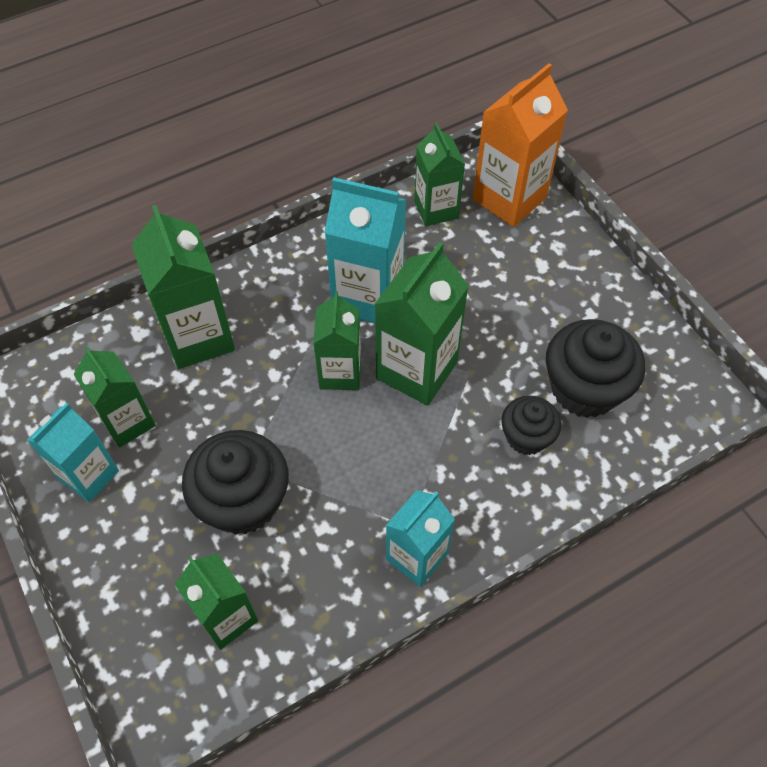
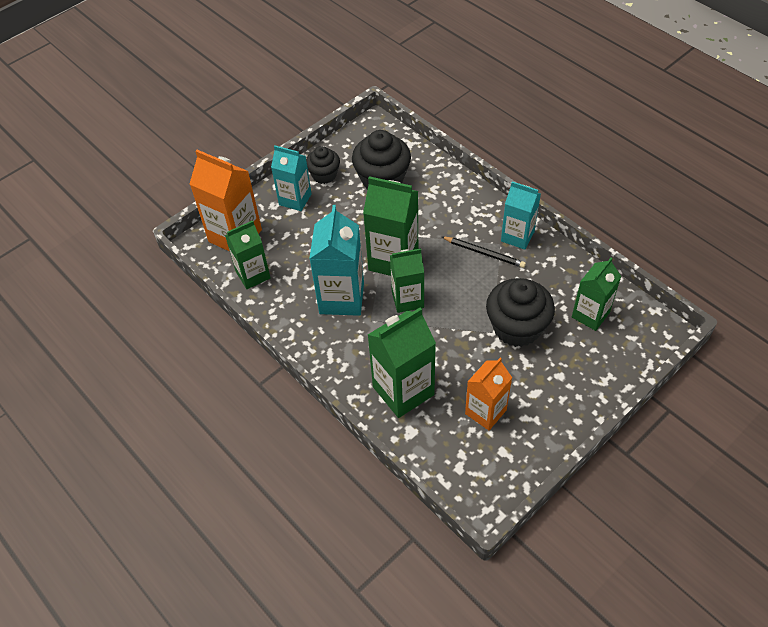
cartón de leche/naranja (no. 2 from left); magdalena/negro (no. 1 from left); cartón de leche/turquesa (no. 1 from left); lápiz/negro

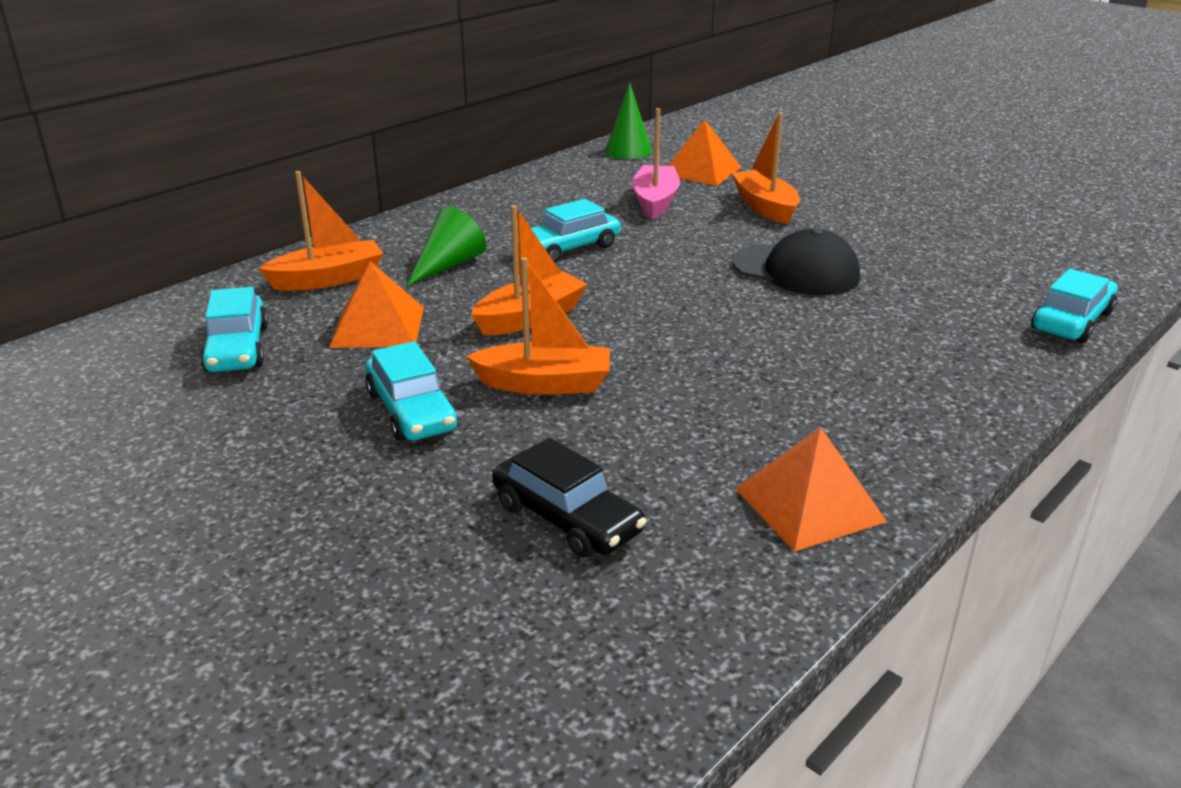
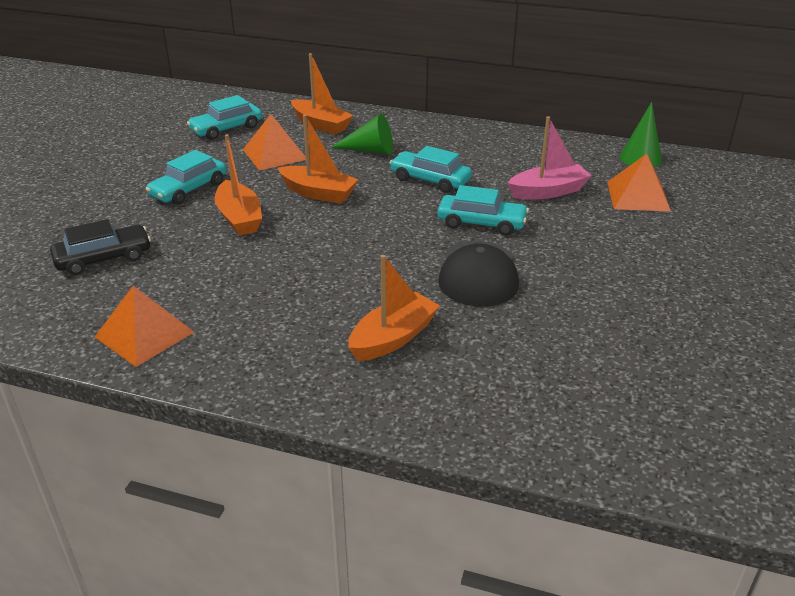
barco/naranja (no. 4 from left); coche/turquesa (no. 4 from left); coche/negro

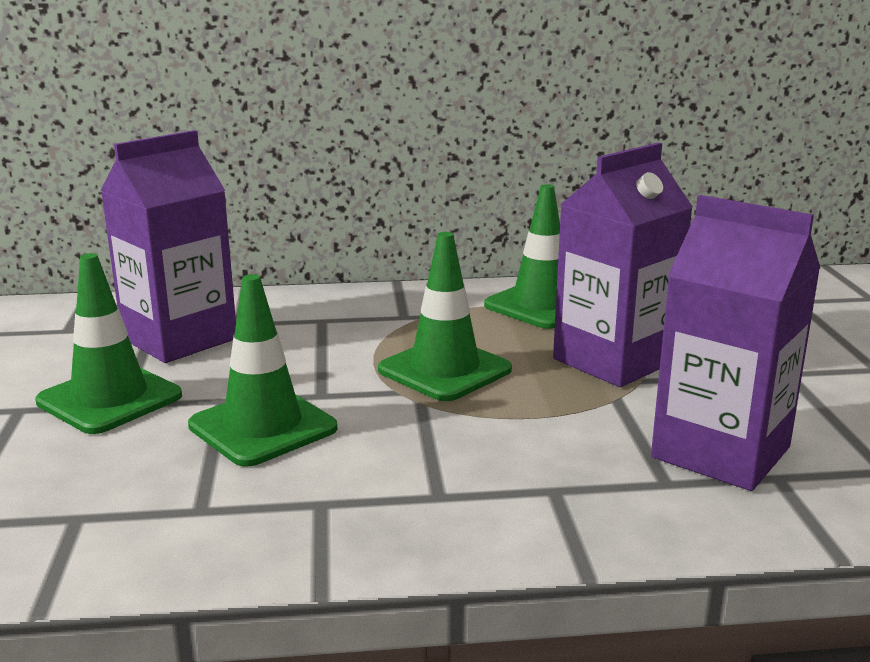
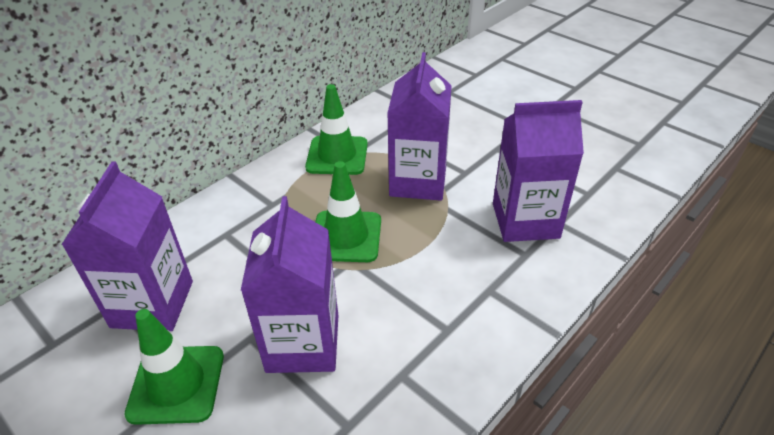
cartón de leche/morado (no. 2 from left)

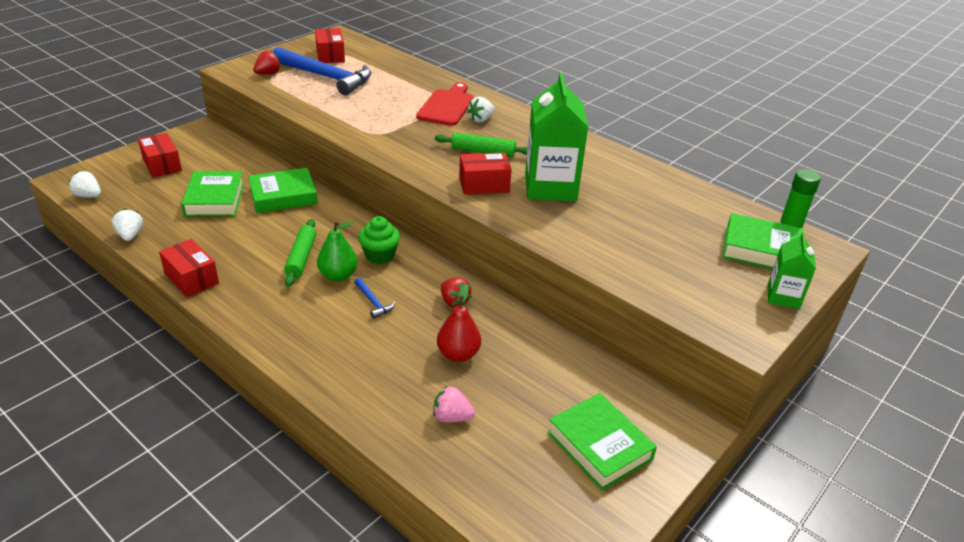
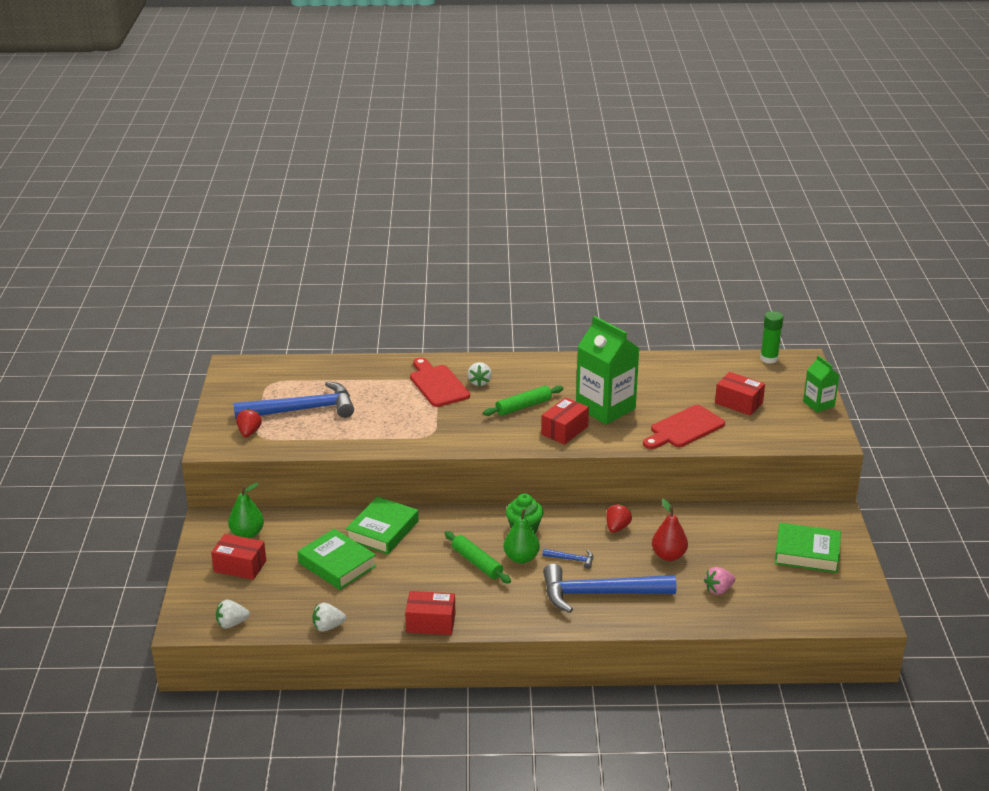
caja/rojo (no. 4 from left); fresa/blanco (no. 2 from left); libro/verde (no. 4 from left in the first image); fresa/rojo (no. 2 from left); tabla de cortar/rojo (no. 2 from left); pera/verde (no. 1 from left); martillo/azul (no. 3 from left)

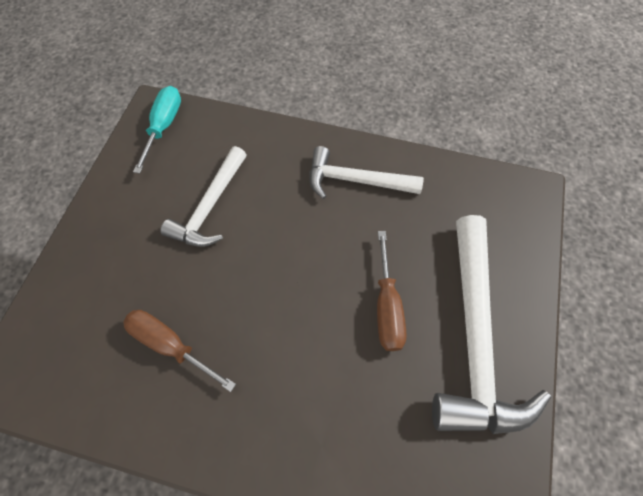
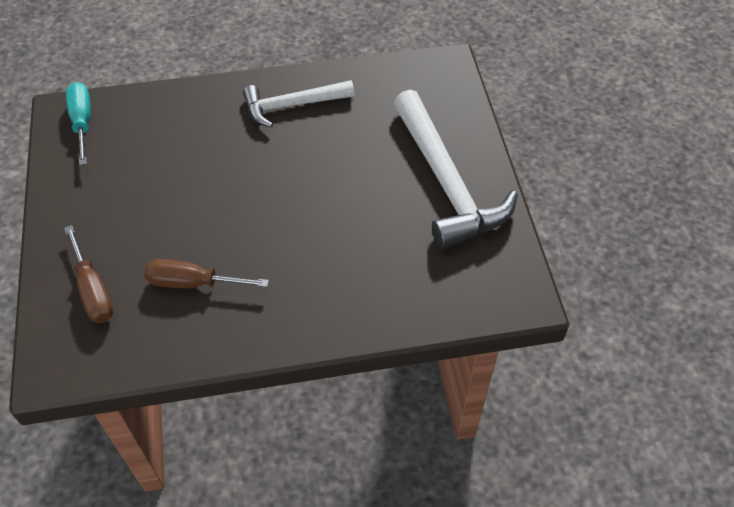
martillo/blanco (no. 1 from left in the first image); destornillador/marrón (no. 1 from left)

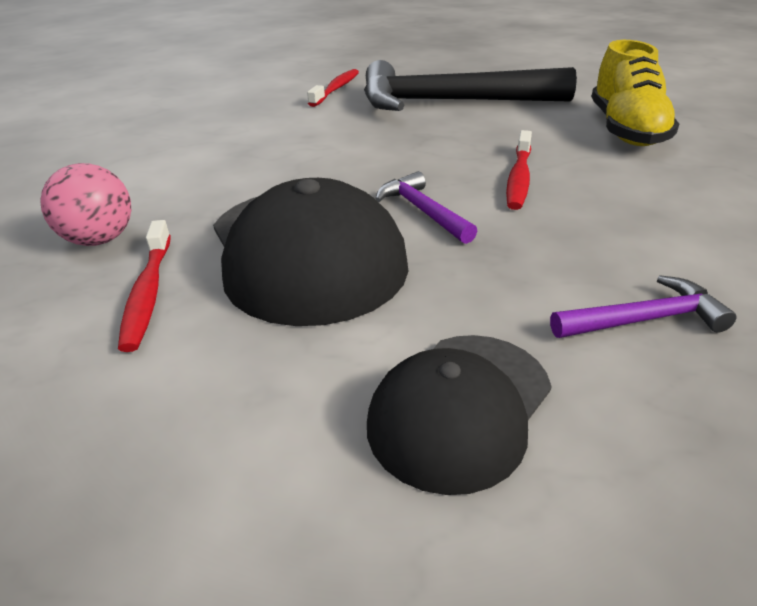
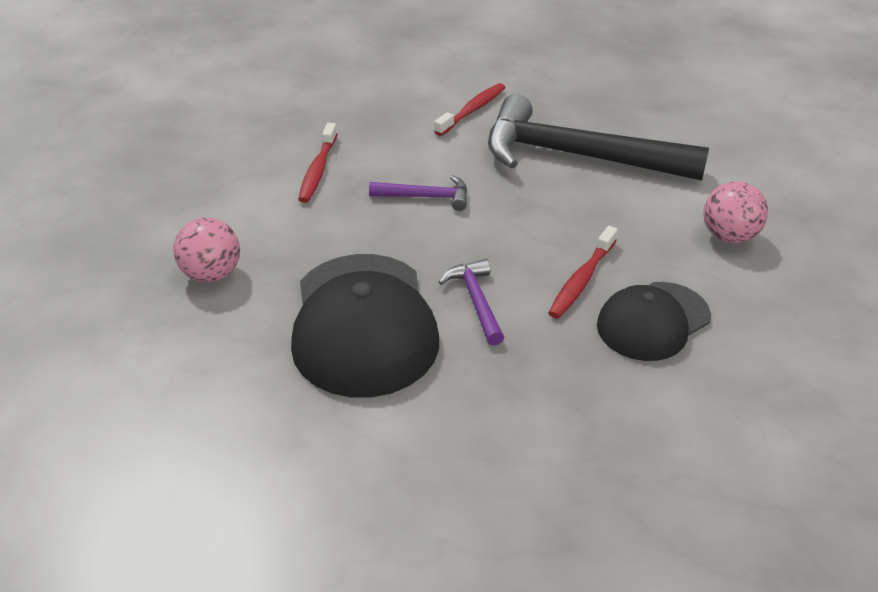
pelota/rosa (no. 2 from left); cepillo de dientes/rojo (no. 1 from left); martillo/morado (no. 1 from left); gorra/negro (no. 2 from left)

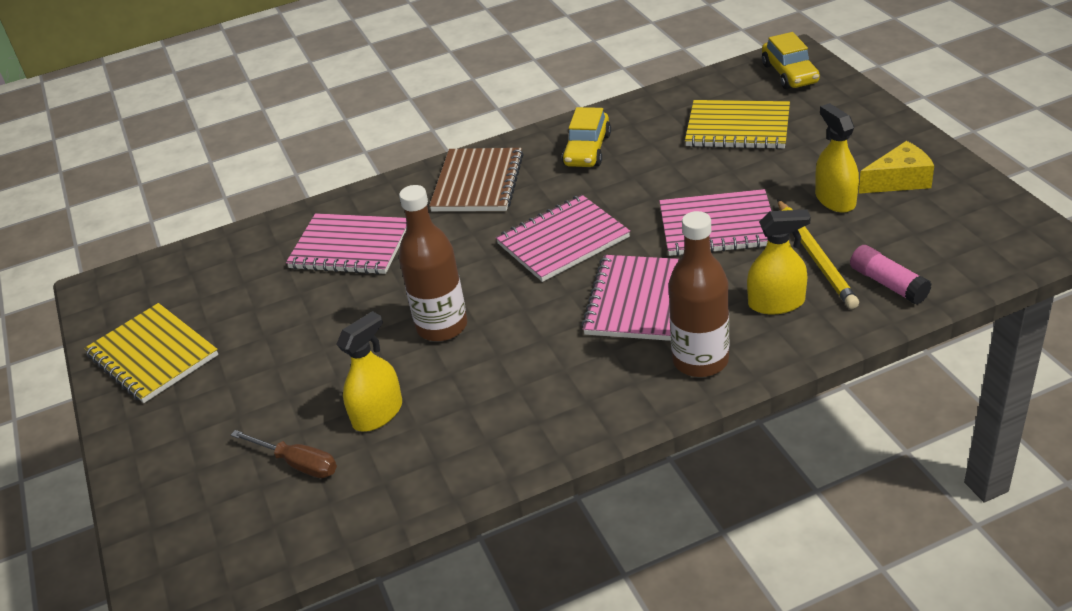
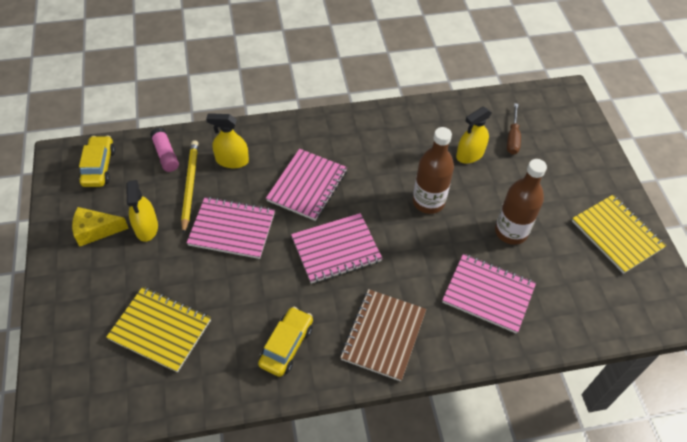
coche/amarillo (no. 1 from left); botella/marrón (no. 2 from left); destornillador/marrón

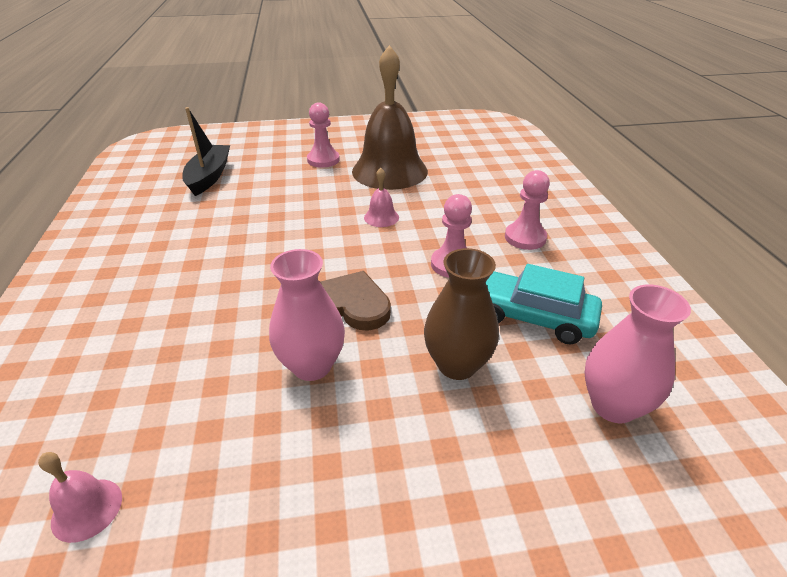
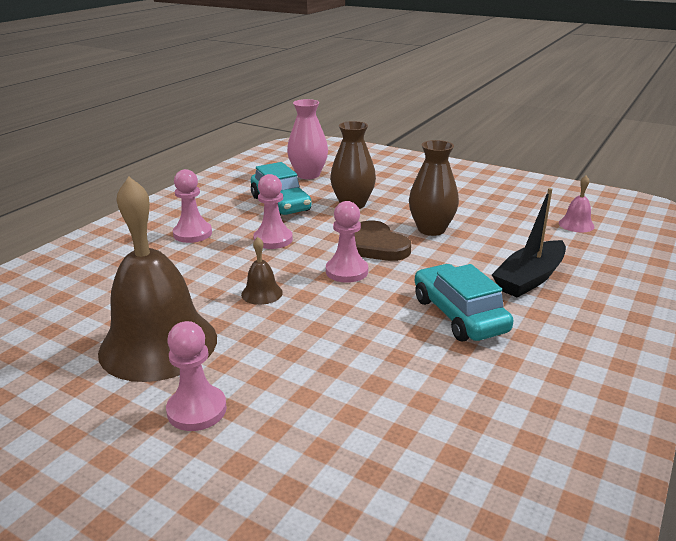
barco/negro; campana/marrón (no. 2 from left); florero/marrón (no. 2 from left); peón/rosa (no. 4 from left); coche/turquesa (no. 2 from left)

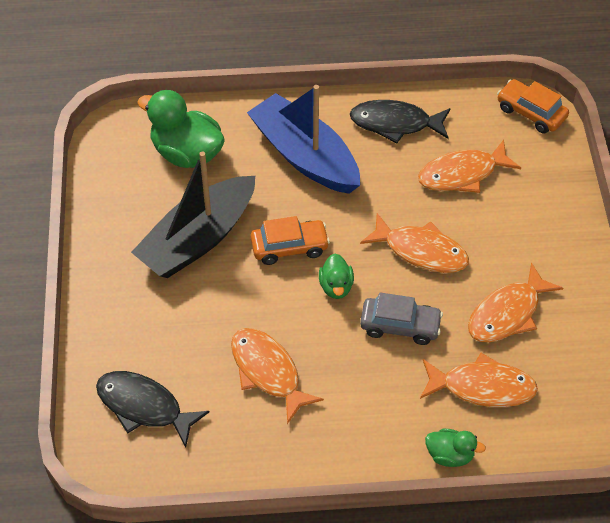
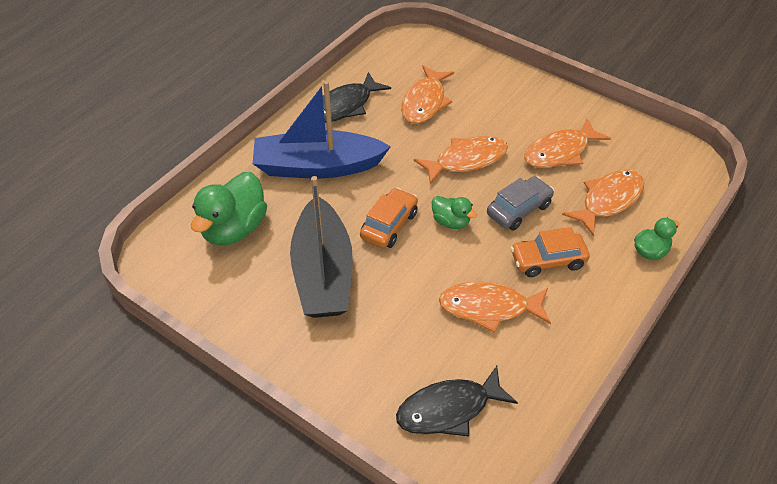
coche/naranja (no. 2 from left); pato/verde (no. 1 from left); pez/naranja (no. 4 from left)

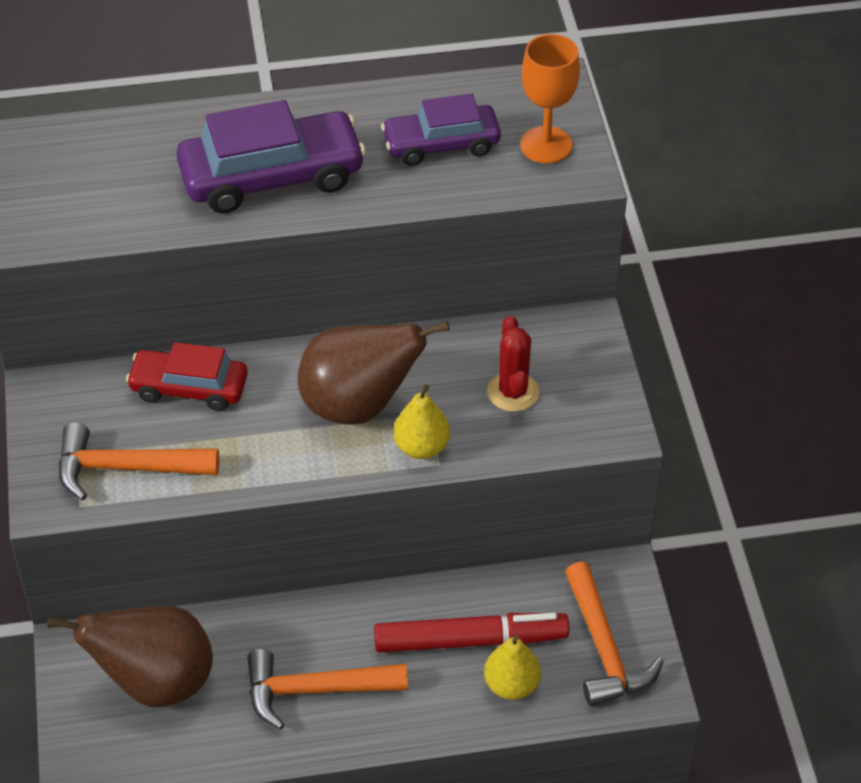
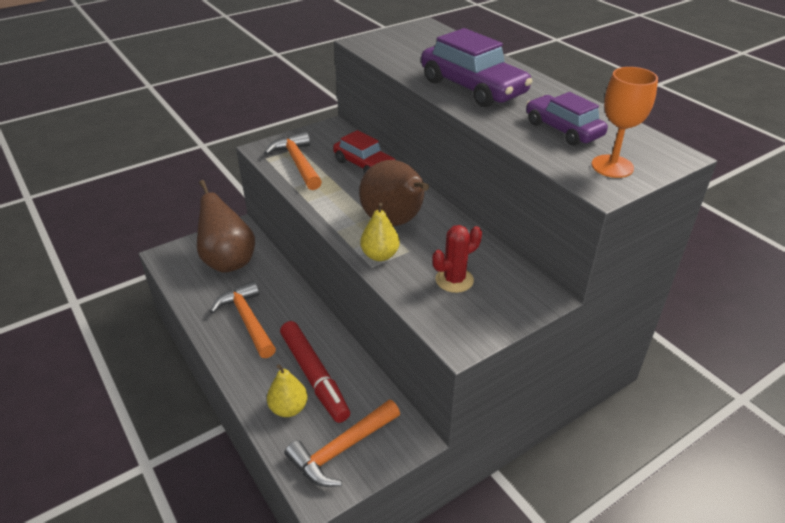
coche/rojo

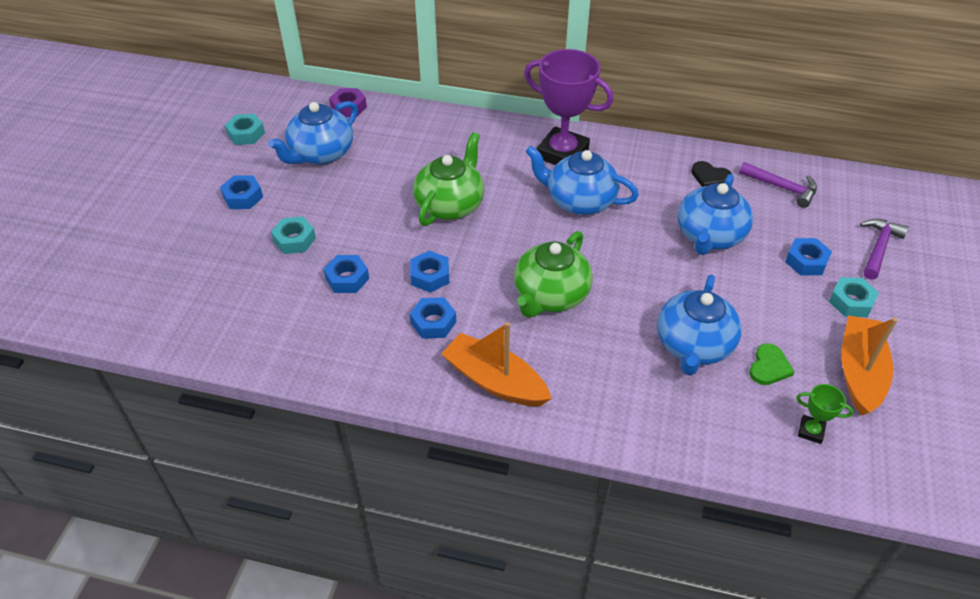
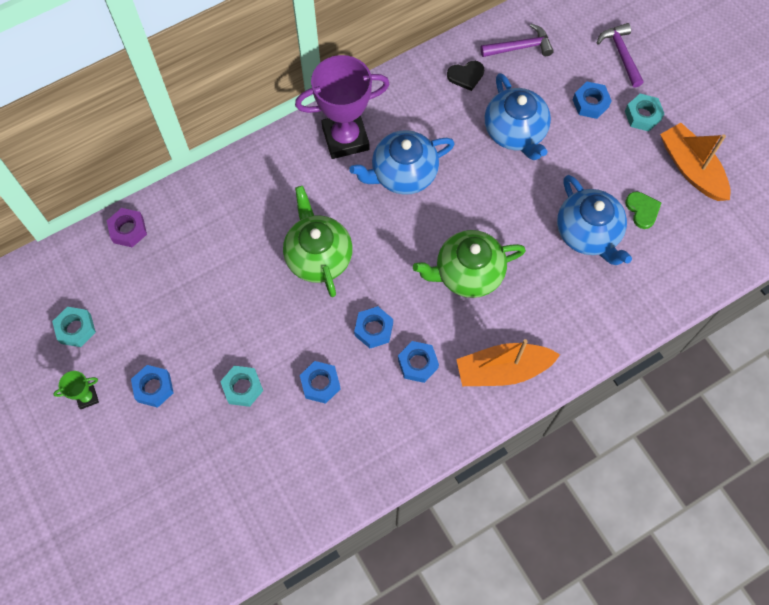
tetera/azul (no. 1 from left in the first image); tetera/verde (no. 2 from left); trofeo/verde

